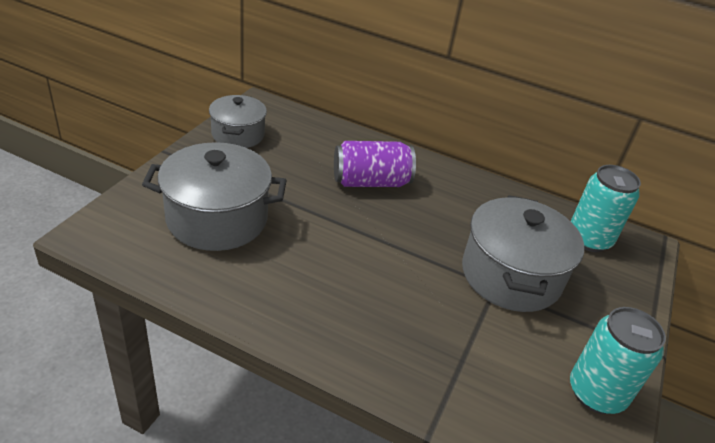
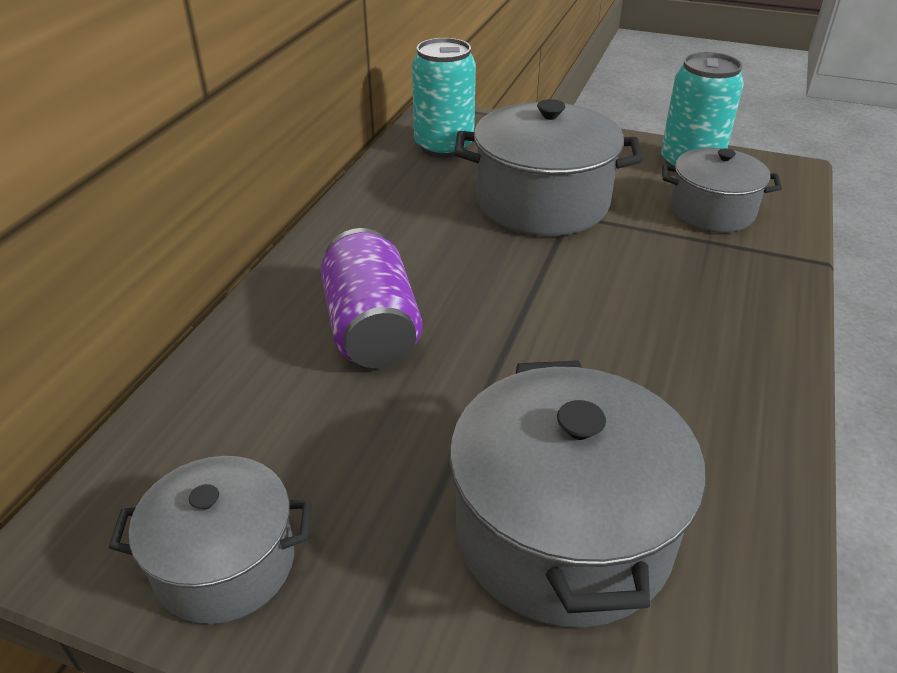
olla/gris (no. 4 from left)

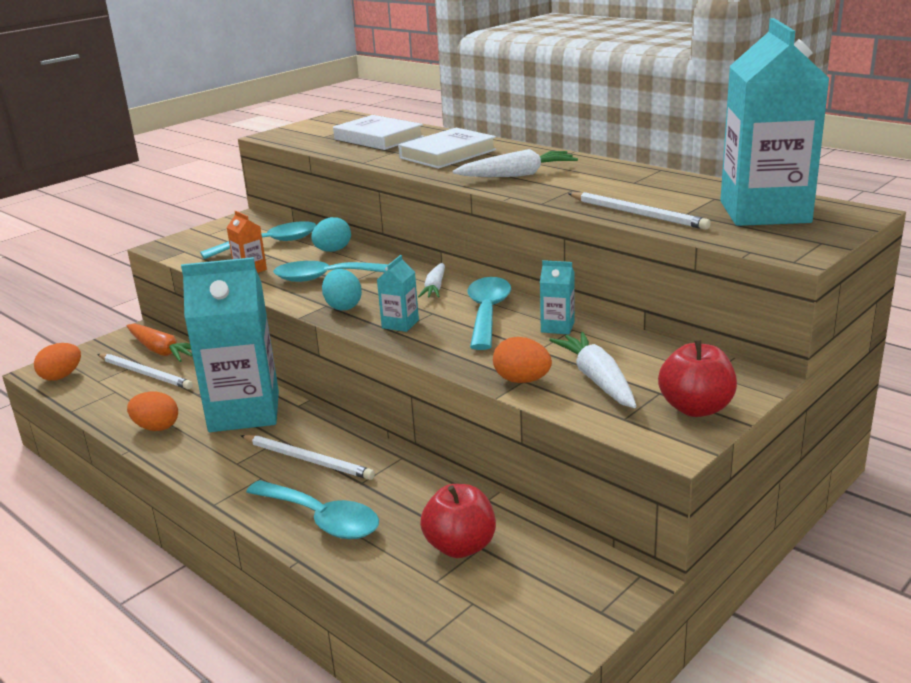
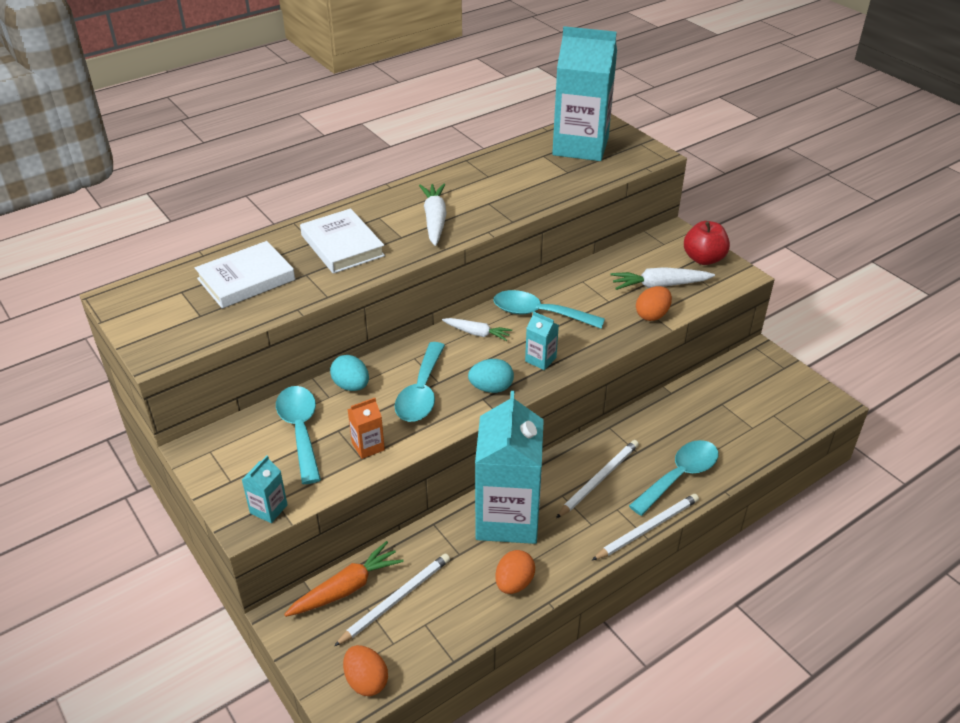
lápiz/blanco (no. 3 from left); cartón de leche/turquesa (no. 1 from left); manzana/rojo (no. 1 from left in the first image)

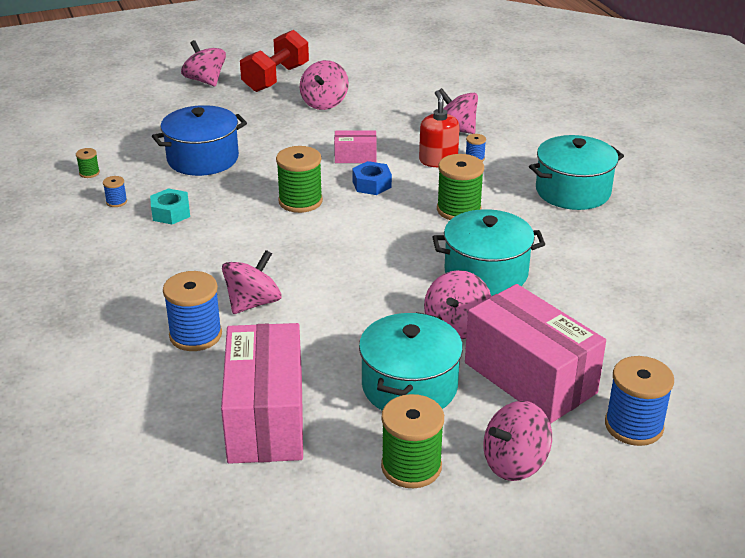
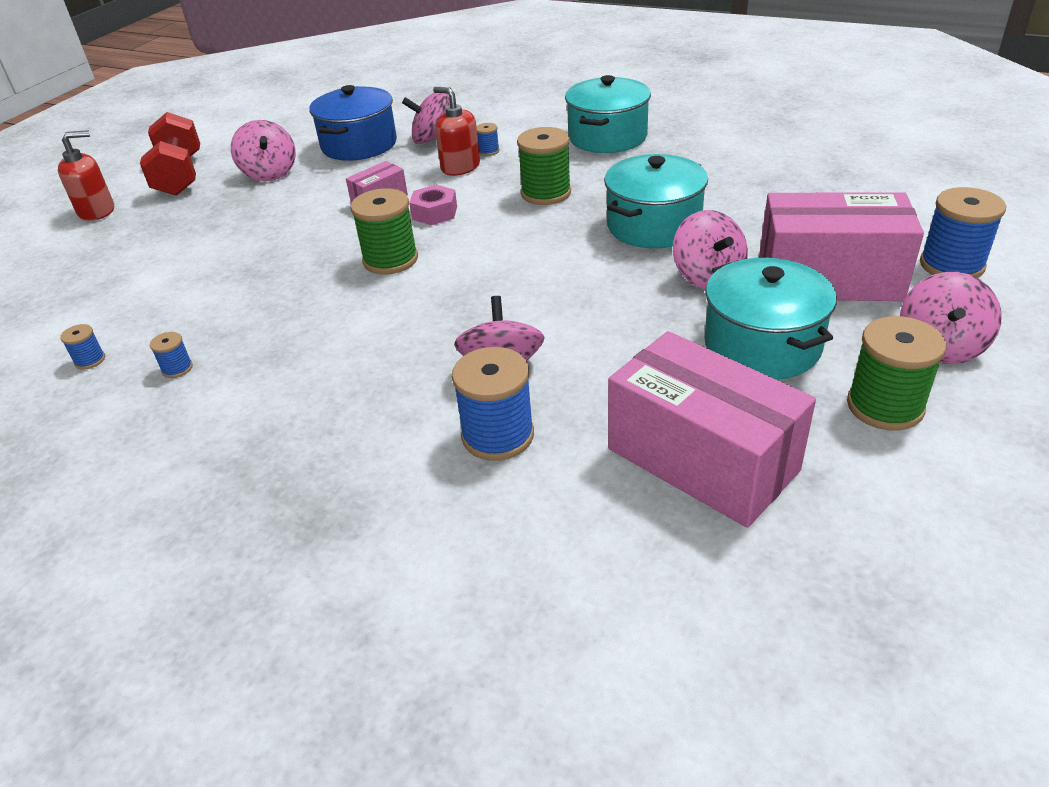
dispensador de jabón/rojo (no. 1 from left); olla/azul; carrete/azul (no. 1 from left); tuerca/rosa; tuerca/turquesa

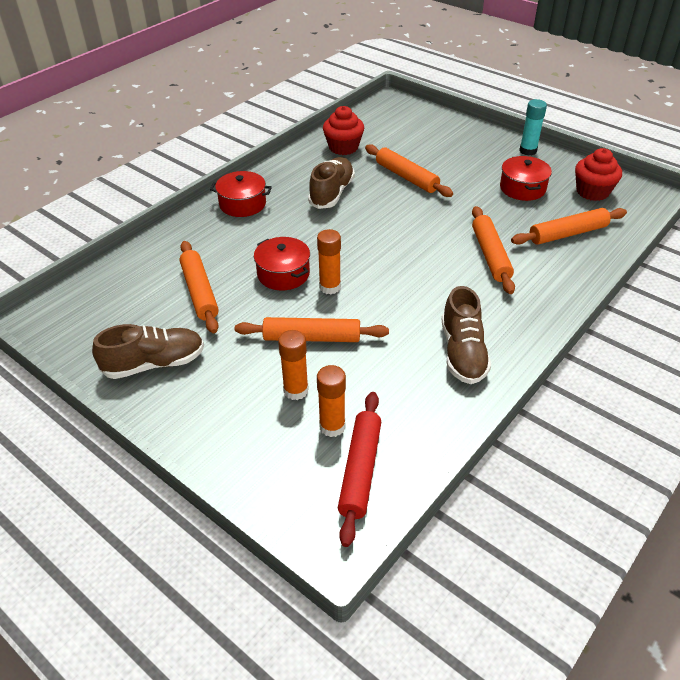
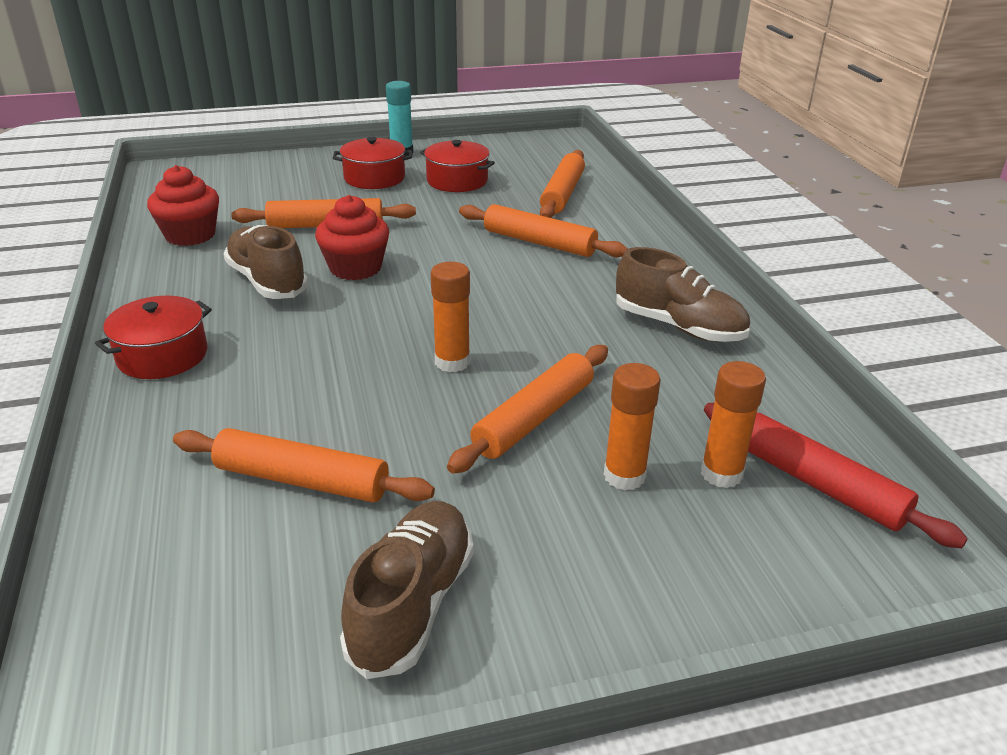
magdalena/rojo (no. 2 from left); olla/rojo (no. 2 from left)

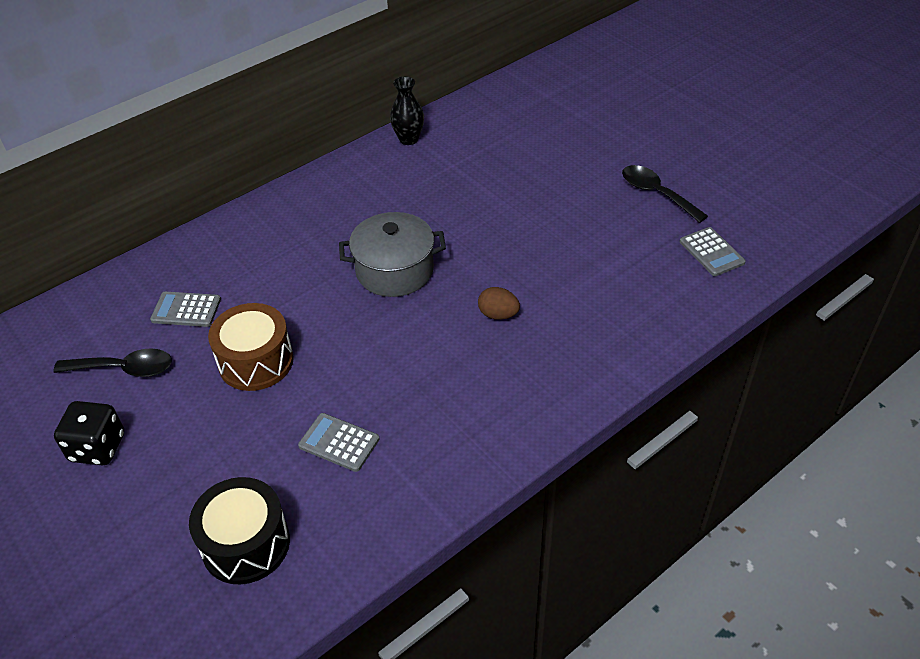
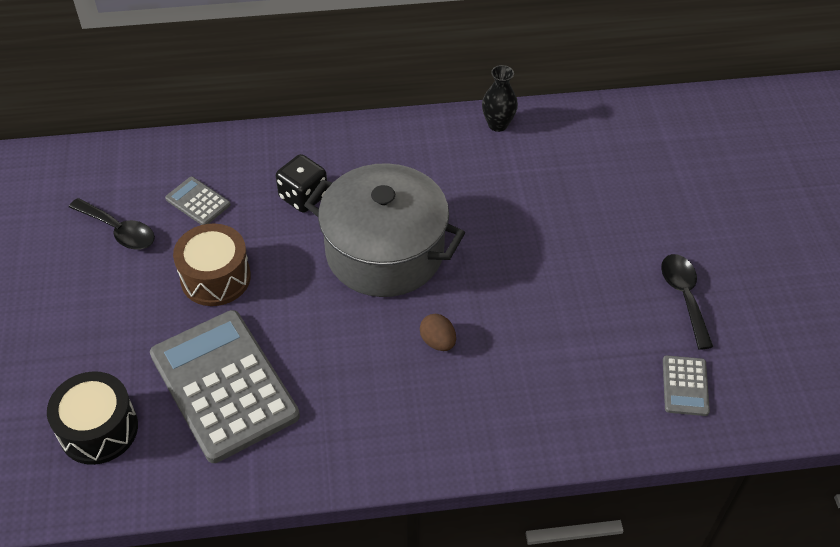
olla/gris; dado/negro; calculadora/gris (no. 2 from left)

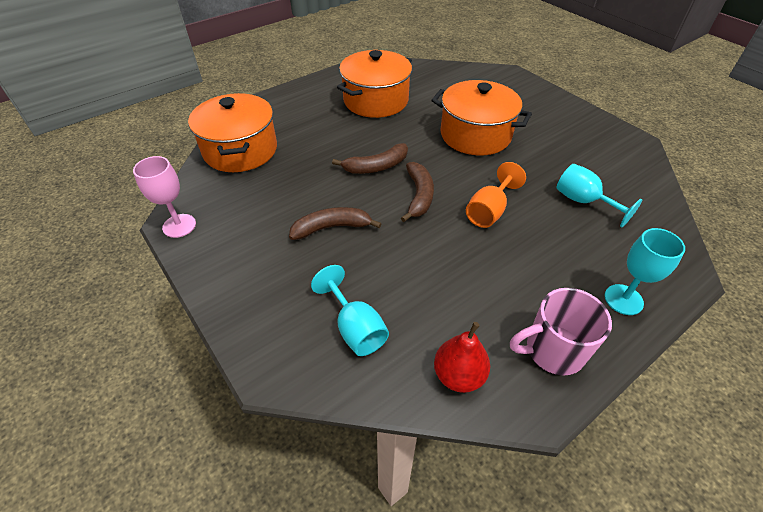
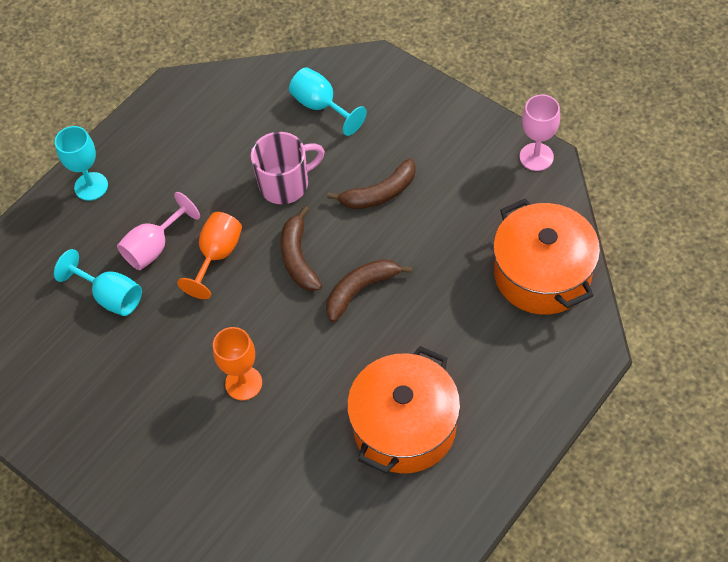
copa/naranja (no. 2 from left); taza/rosa; pera/rojo; copa/rosa (no. 1 from left)

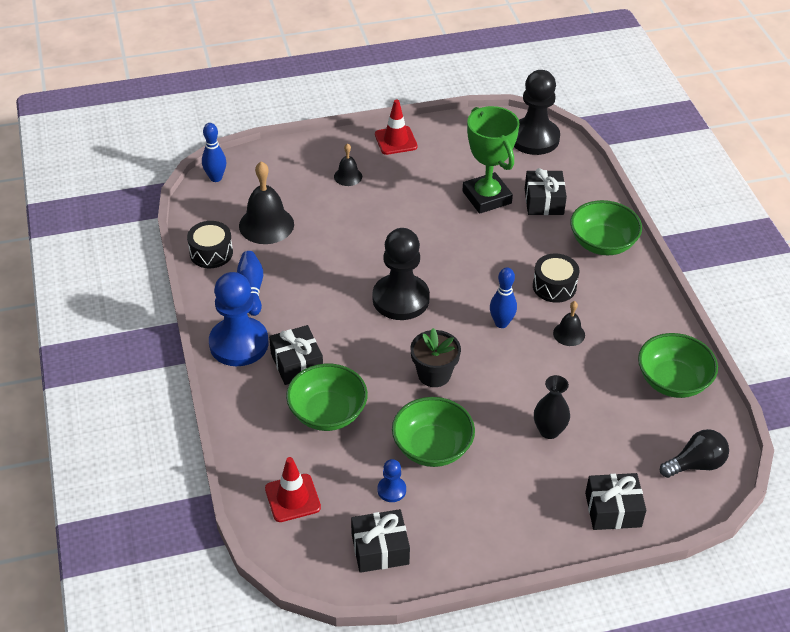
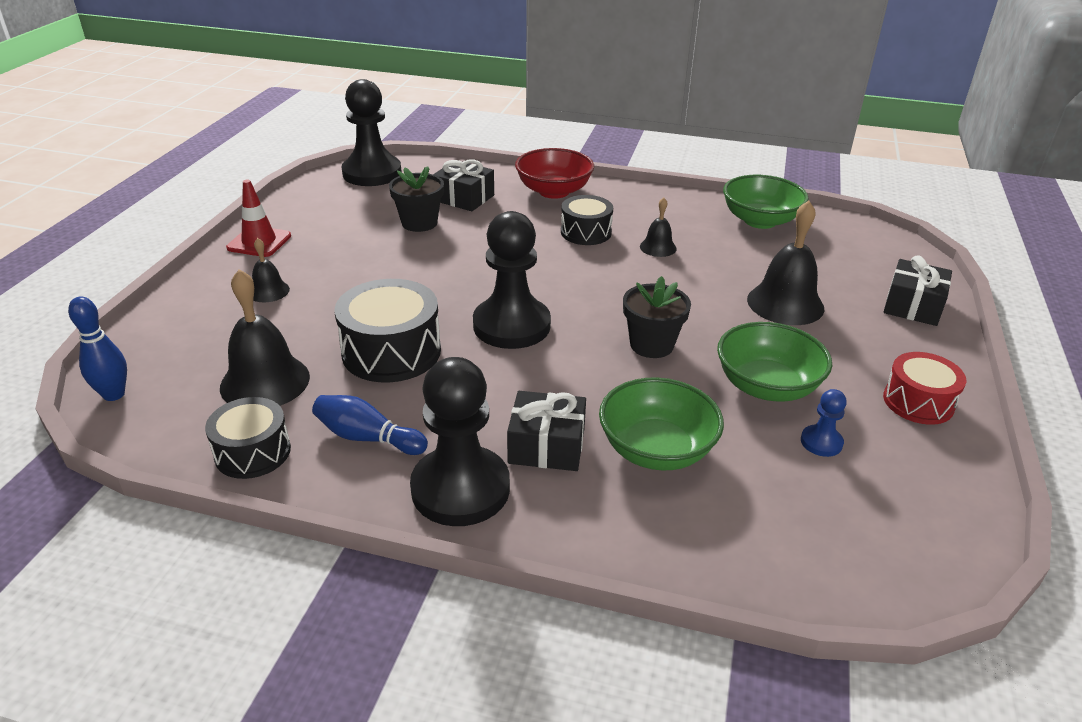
maceta/negro (no. 1 from left); cuenco/rojo; bolo/azul (no. 3 from left in the first image); peón/negro (no. 2 from left); campana/negro (no. 4 from left); bombilla/negro; cono de tráfico/rojo (no. 1 from left in the first image); regalo/negro (no. 2 from left in the first image); tambor/negro (no. 2 from left); tambor/rojo

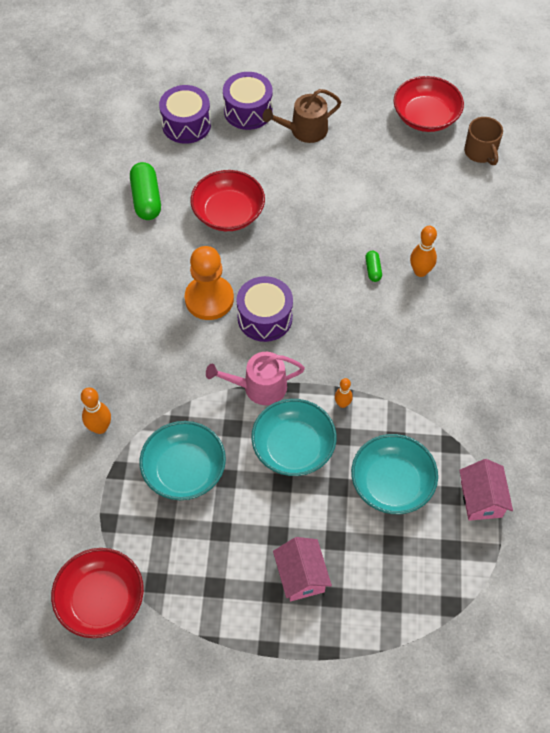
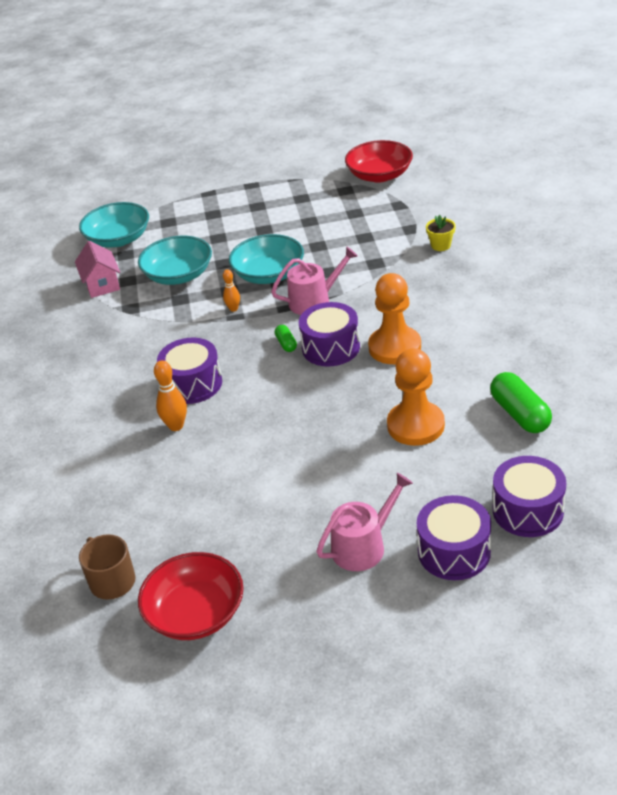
regadera/rosa (no. 2 from left); peón/naranja (no. 2 from left); cápsula/verde (no. 1 from left); maceta/amarillo; cuenco/turquesa (no. 1 from left); casa/rosa (no. 1 from left in the first image); tambor/morado (no. 1 from left)

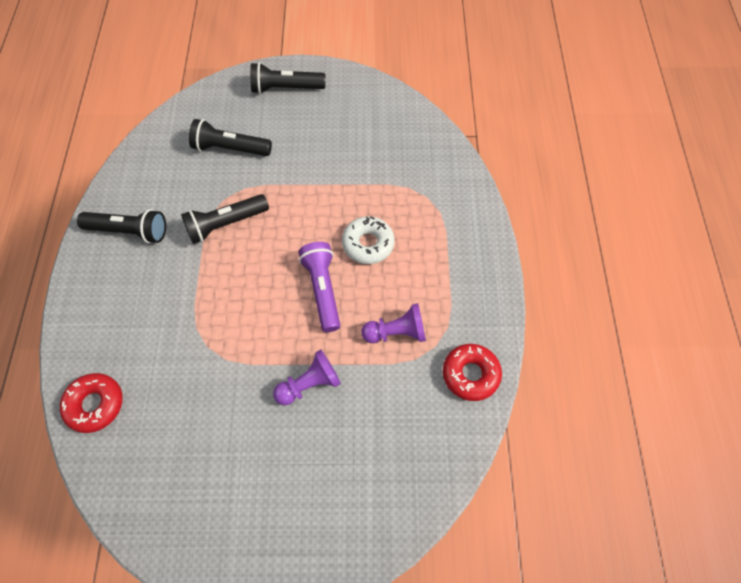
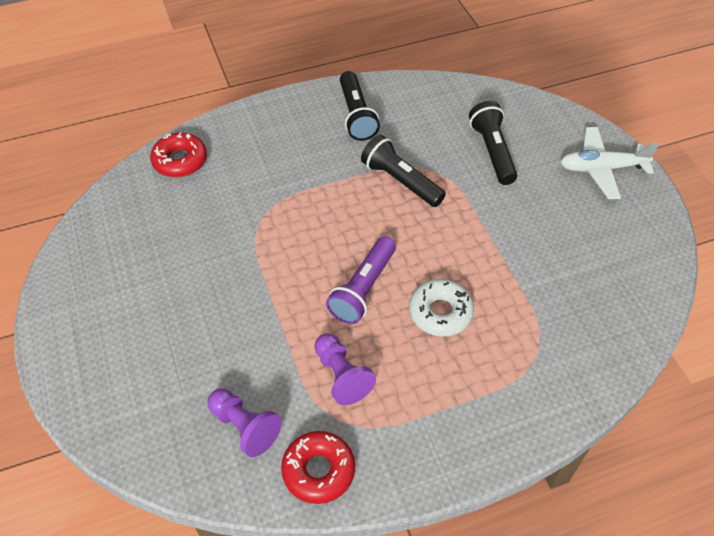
avión/blanco; lámpara de mano/morado; peón/morado (no. 1 from left)

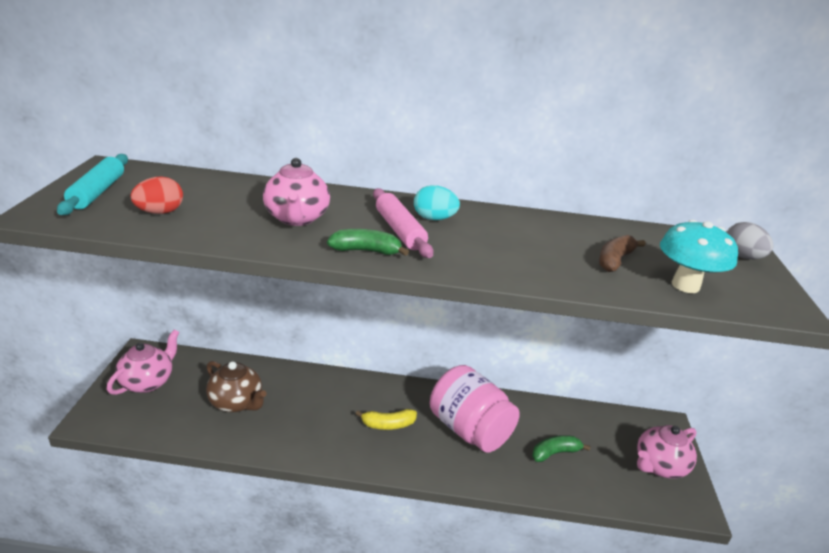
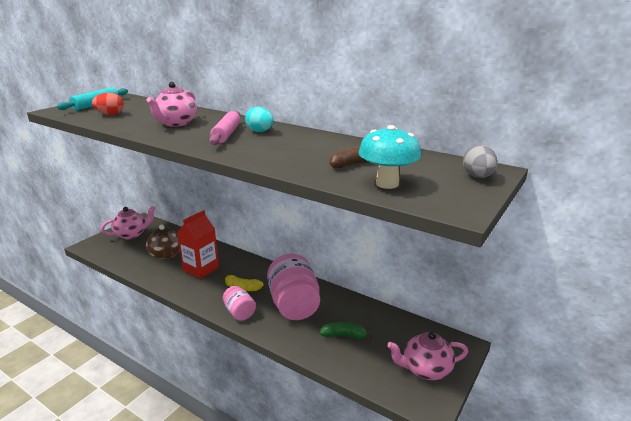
plátano/verde (no. 1 from left in the first image); cartón de leche/rojo; tarro/rosa (no. 1 from left)

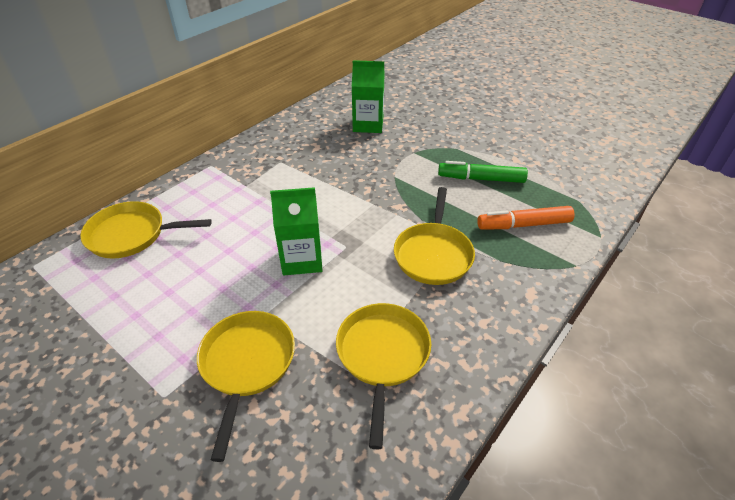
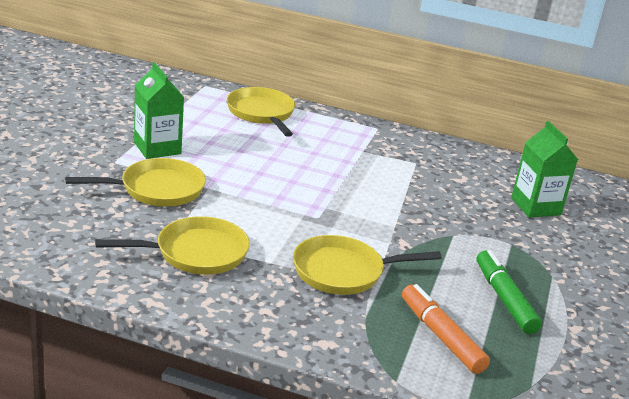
cartón de leche/verde (no. 1 from left)

